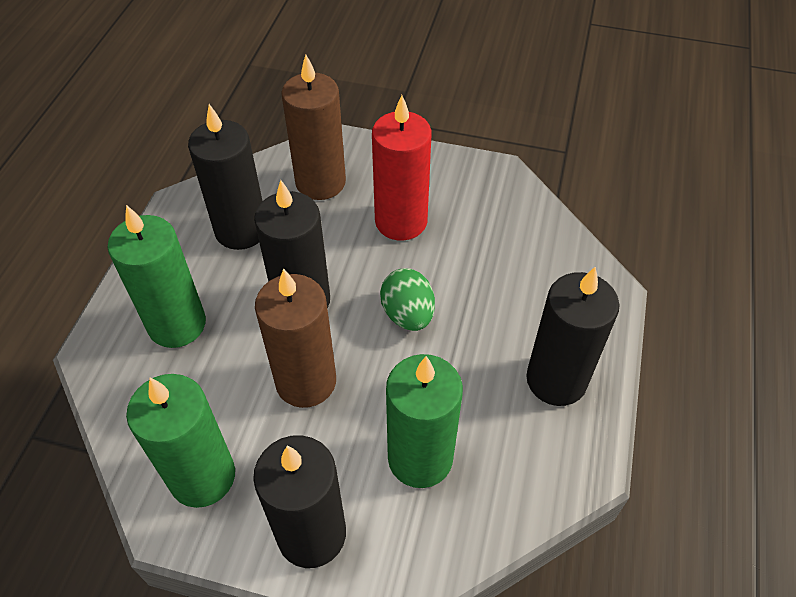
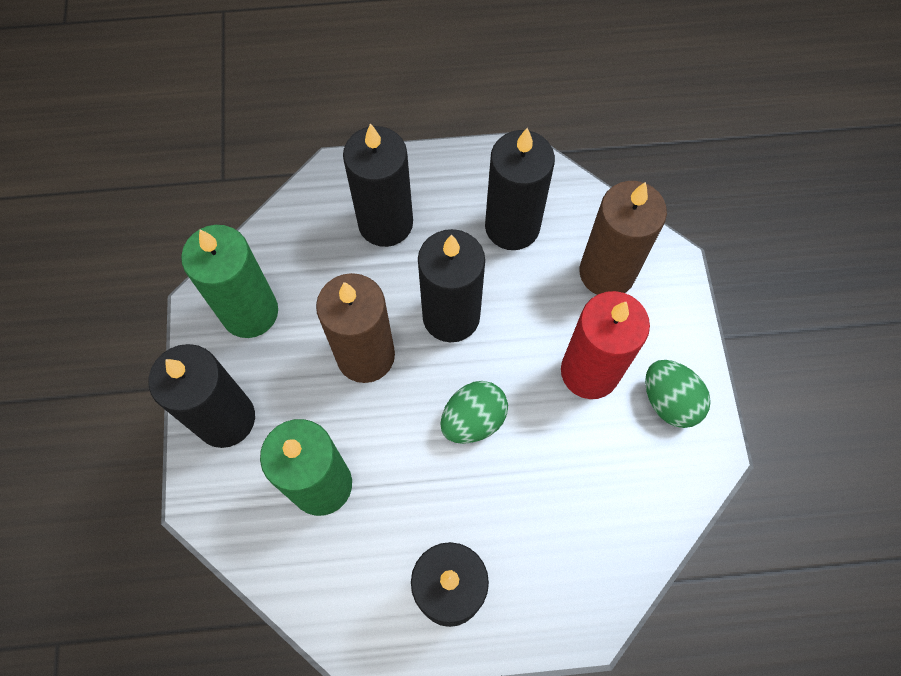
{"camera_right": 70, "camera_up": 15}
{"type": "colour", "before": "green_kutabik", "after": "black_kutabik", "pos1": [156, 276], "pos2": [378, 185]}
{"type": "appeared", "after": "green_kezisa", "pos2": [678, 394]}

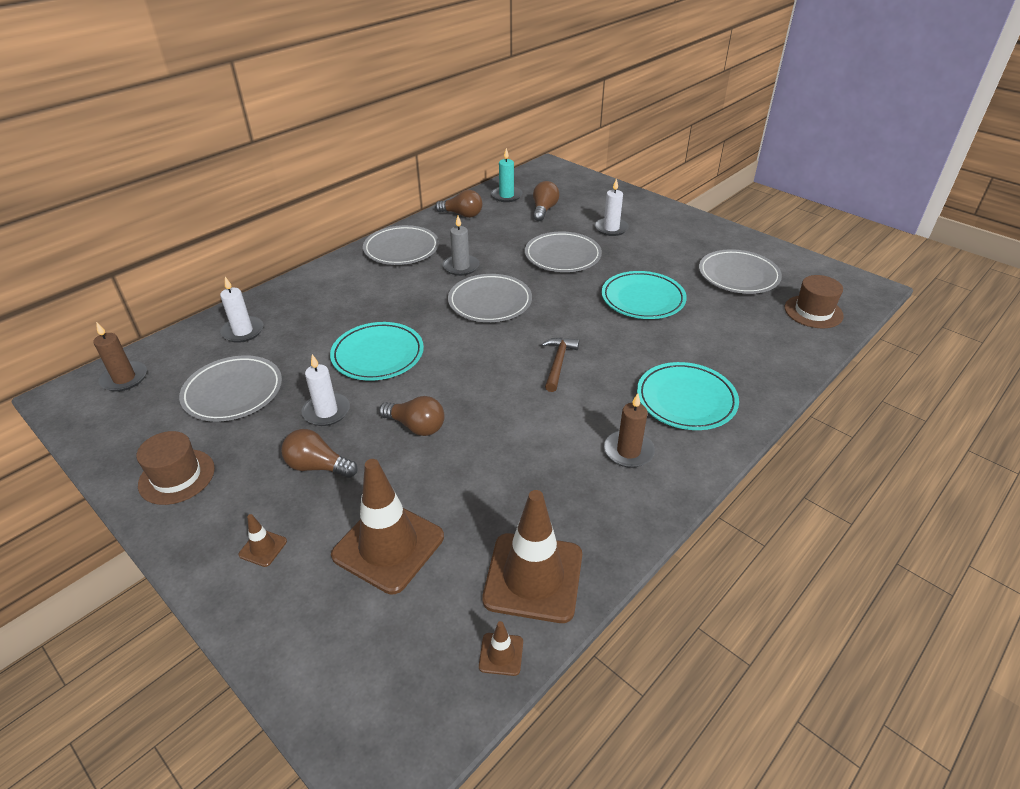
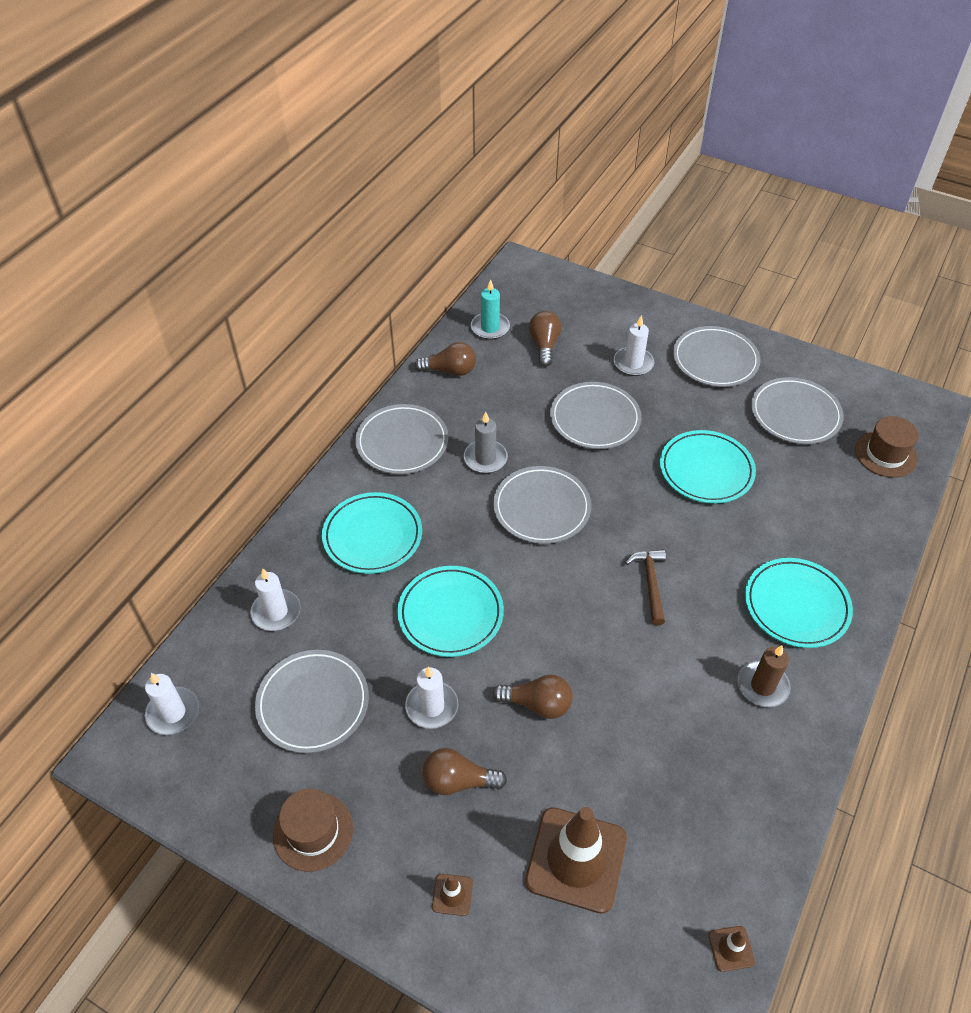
{"camera_right": -15, "camera_up": 10}
{"type": "colour", "before": "brown_kutabik", "after": "white_kutabik", "pos1": [120, 357], "pos2": [172, 704]}
{"type": "missing", "before": "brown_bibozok", "pos1": [532, 556]}
{"type": "appeared", "after": "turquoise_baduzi", "pos2": [372, 533]}
{"type": "appeared", "after": "grey_baduzi", "pos2": [716, 356]}

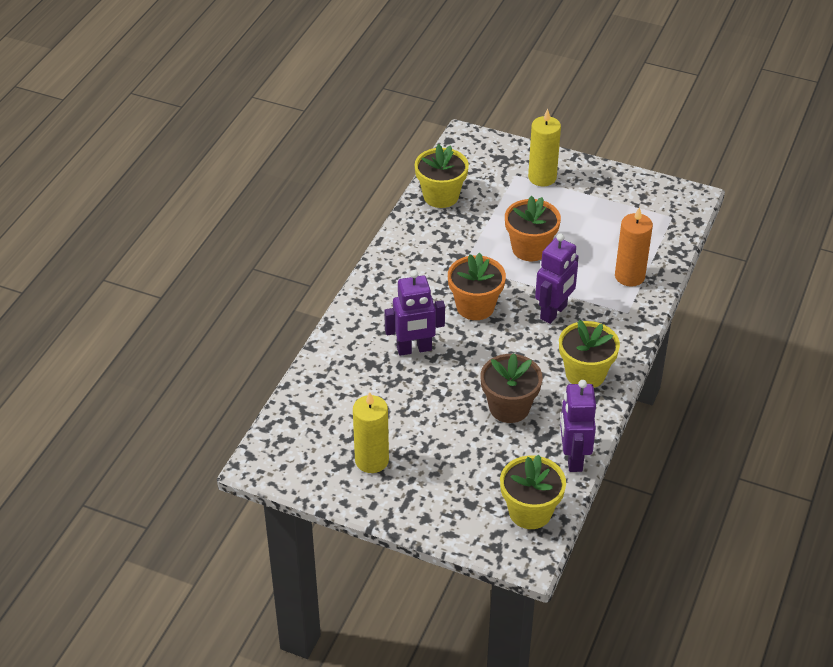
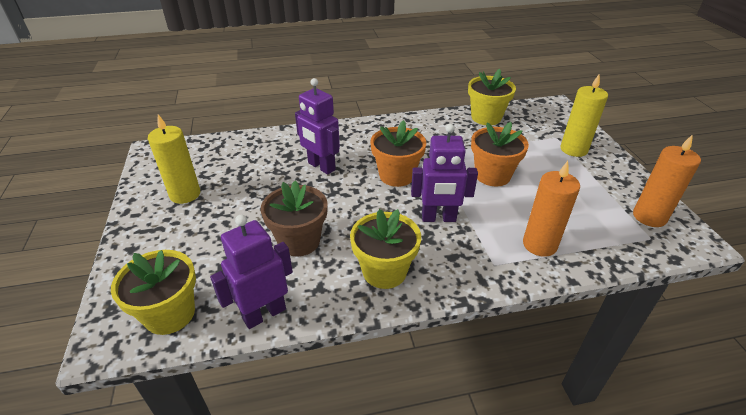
{"camera_right": 55, "camera_up": -5}
{"type": "appeared", "after": "orange_kutabik", "pos2": [667, 180]}

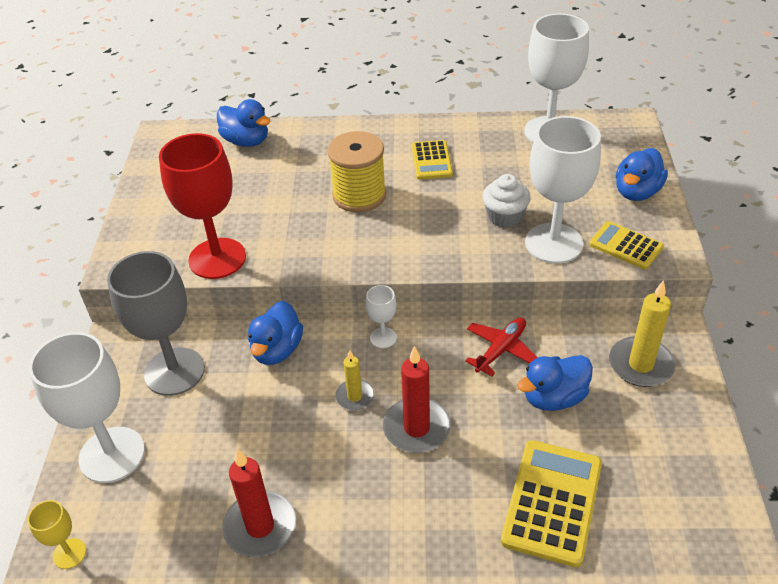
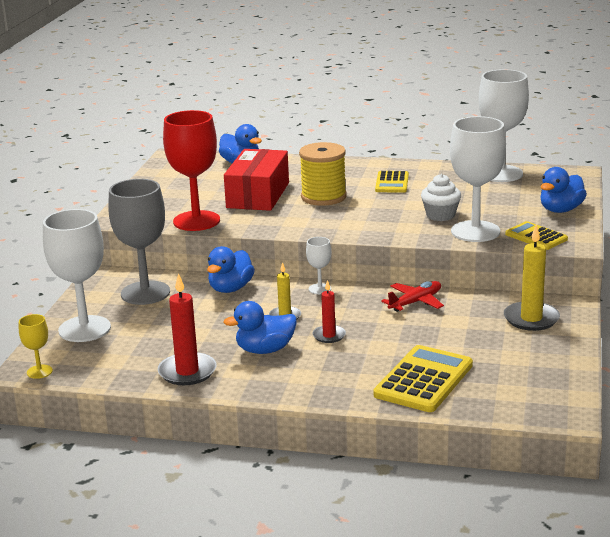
{"camera_right": 10, "camera_up": -20}
{"type": "size", "before": "red_kutabik", "pos1": [417, 399], "pos2": [329, 311], "scale": 0.6}
{"type": "relocated", "before": "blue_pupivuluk", "pos1": [555, 383], "pos2": [260, 327]}
{"type": "appeared", "after": "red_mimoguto", "pos2": [256, 180]}

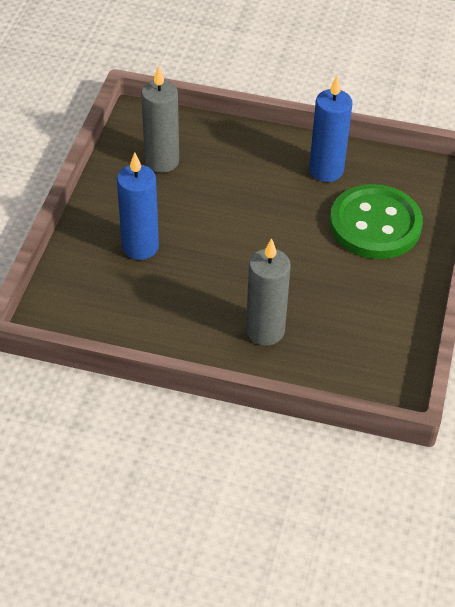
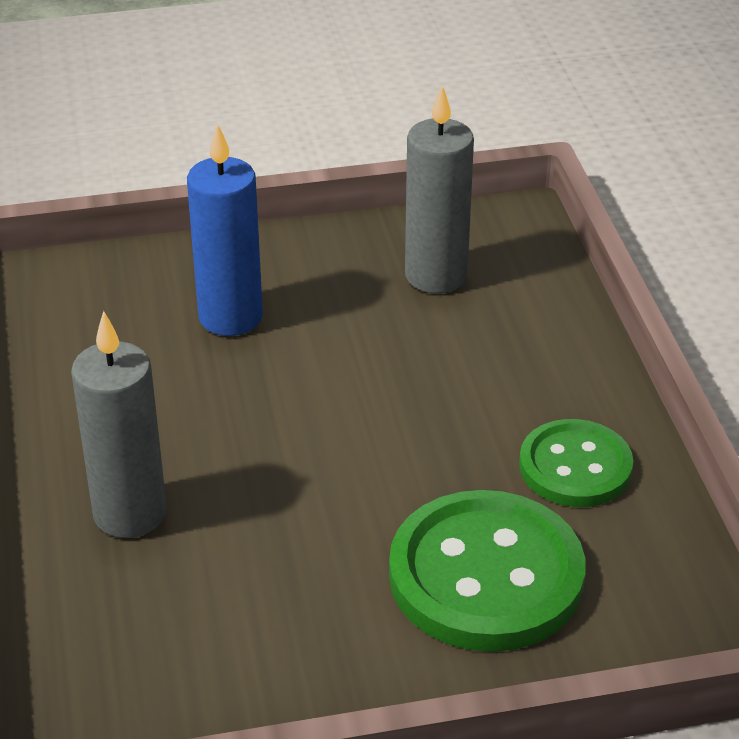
{"camera_right": 65, "camera_up": -10}
{"type": "exchanged", "before": "blue_kutabik", "after": "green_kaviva", "pos1": [330, 129], "pos2": [576, 463]}

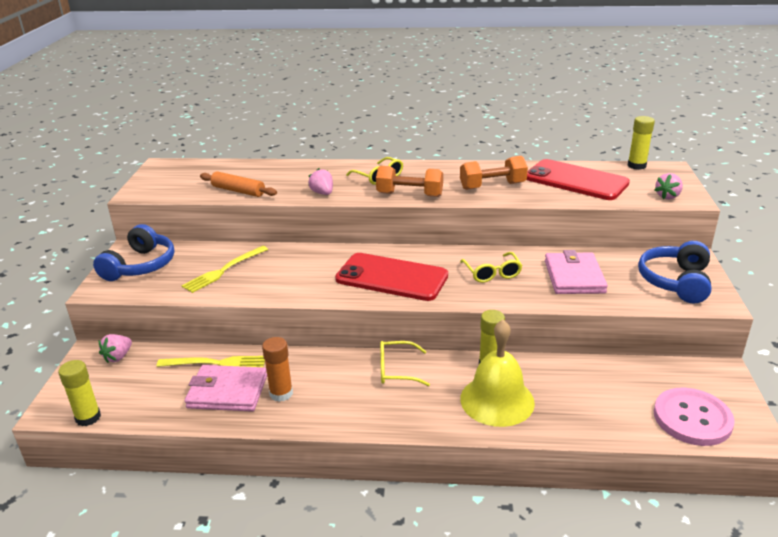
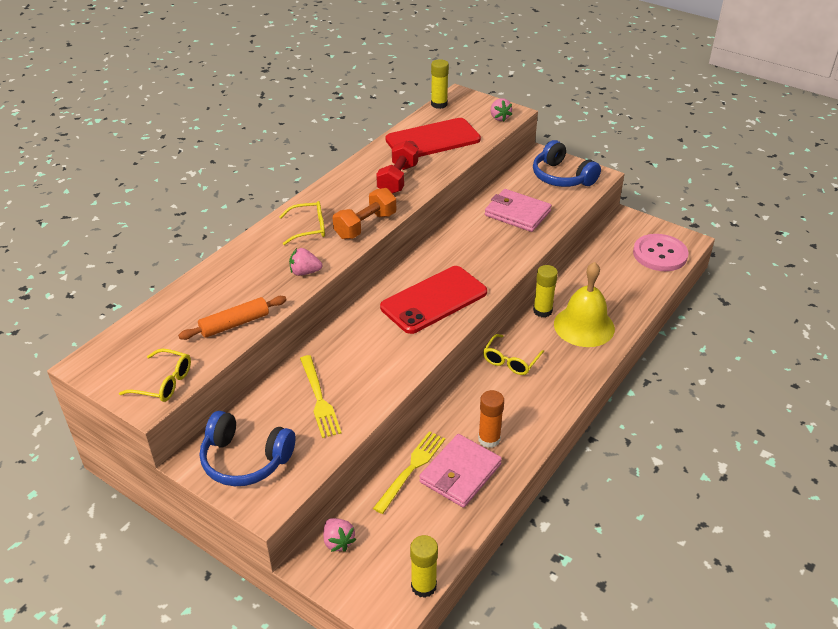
{"camera_right": -60, "camera_up": 10}
{"type": "spun", "before": "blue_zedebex", "pos1": [133, 252], "pos2": [248, 448], "turn": 150}
{"type": "colour", "before": "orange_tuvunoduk", "after": "red_tuvunoduk", "pos1": [494, 173], "pos2": [397, 167]}
{"type": "relocated", "before": "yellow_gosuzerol", "pos1": [491, 267], "pos2": [155, 375]}

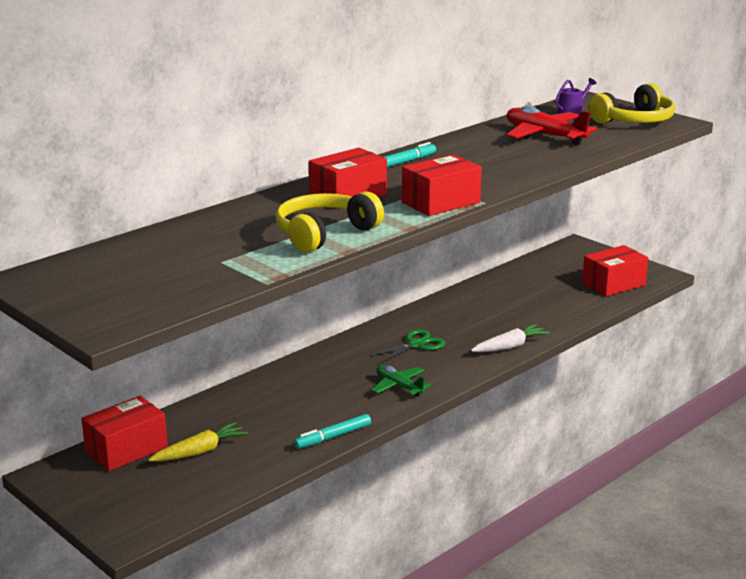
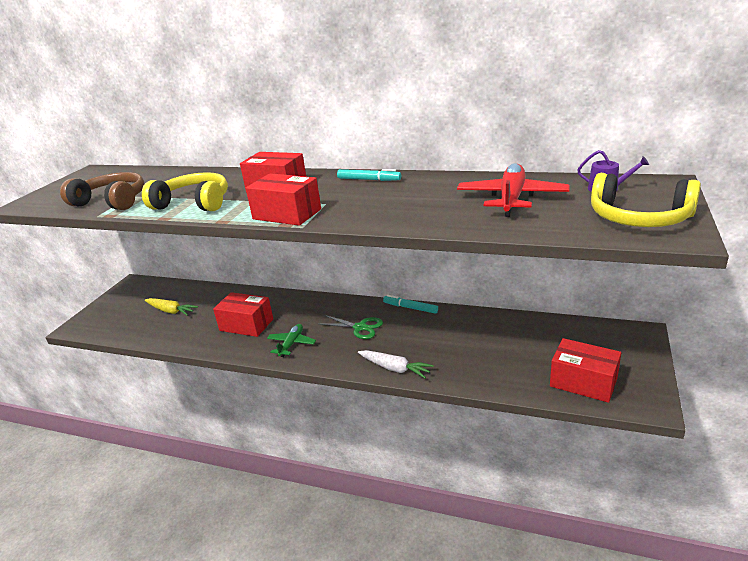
{"camera_right": 65, "camera_up": 5}
{"type": "relocated", "before": "red_mimoguto", "pos1": [124, 433], "pos2": [243, 314]}
{"type": "relocated", "before": "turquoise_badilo", "pos1": [332, 431], "pos2": [410, 304]}
{"type": "appeared", "after": "brown_zedebex", "pos2": [102, 191]}

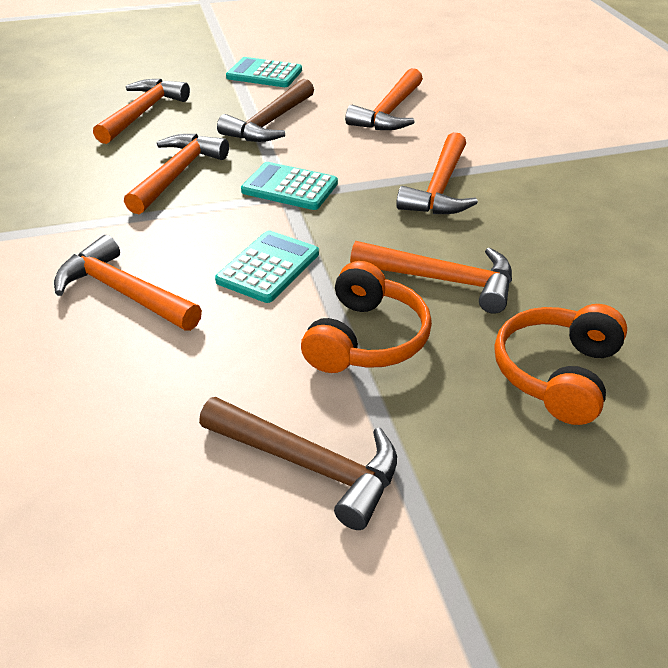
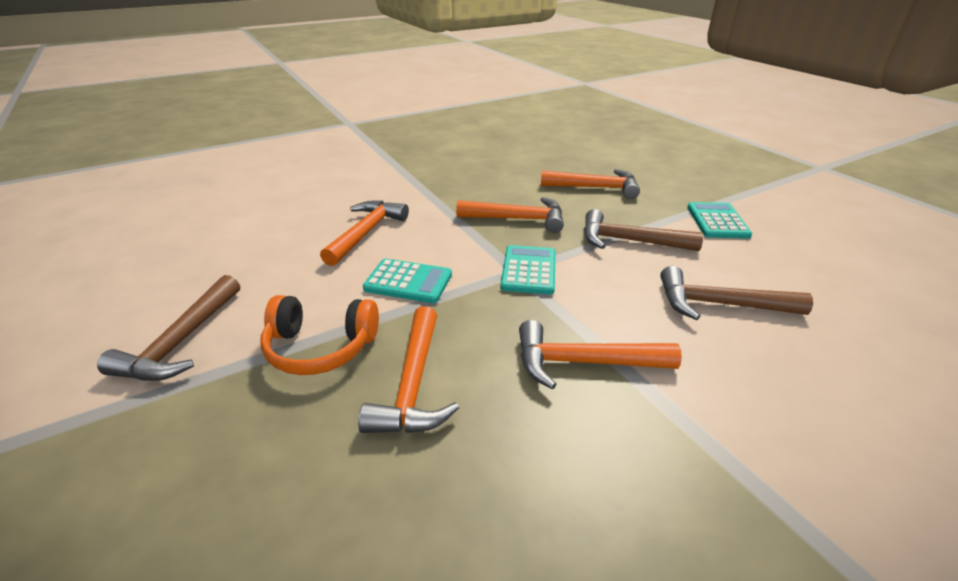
{"camera_right": 75, "camera_up": -5}
{"type": "colour", "before": "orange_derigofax", "after": "brown_derigofax", "pos1": [384, 99], "pos2": [736, 293]}
{"type": "missing", "before": "orange_zedebex", "pos1": [560, 364]}

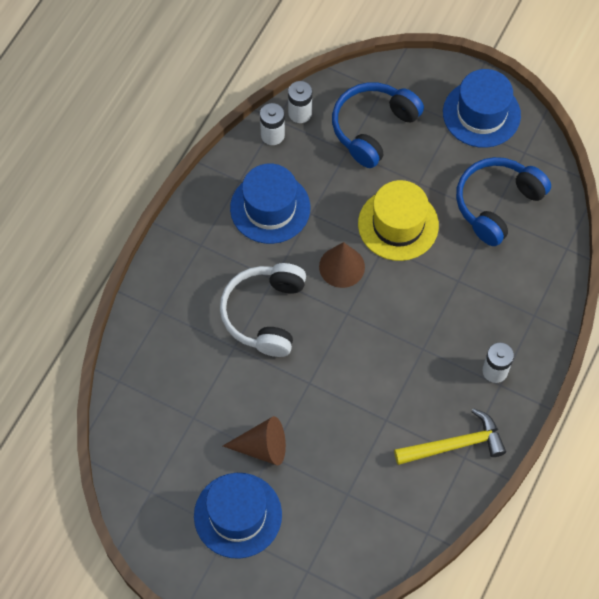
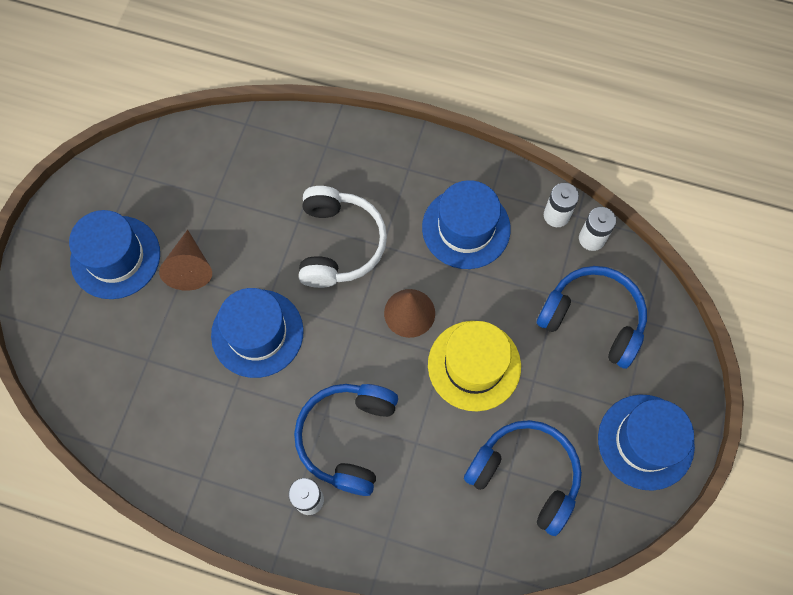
{"camera_right": 80, "camera_up": 5}
{"type": "spun", "before": "white_zedebex", "pos1": [263, 310], "pos2": [343, 237], "turn": 90}
{"type": "missing", "before": "yellow_derigofax", "pos1": [450, 436]}
{"type": "appeared", "after": "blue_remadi", "pos2": [257, 333]}
{"type": "appeared", "after": "blue_zedebex", "pos2": [346, 440]}

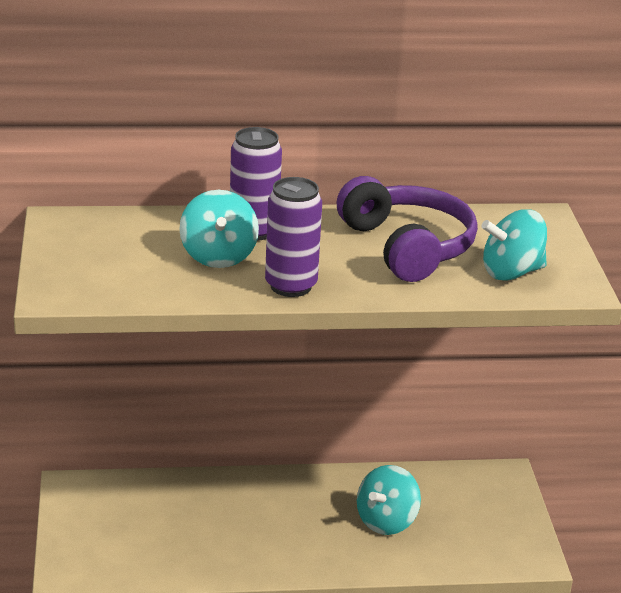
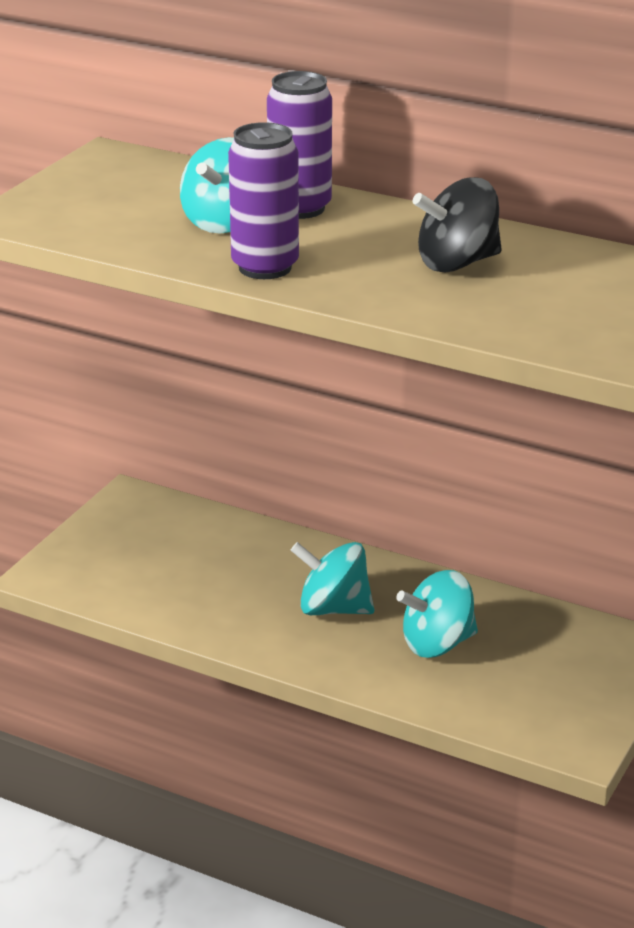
{"camera_right": 35, "camera_up": 0}
{"type": "exchanged", "before": "purple_zedebex", "after": "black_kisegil", "pos1": [407, 229], "pos2": [457, 225]}
{"type": "relocated", "before": "turquoise_kisegil", "pos1": [514, 245], "pos2": [332, 578]}

